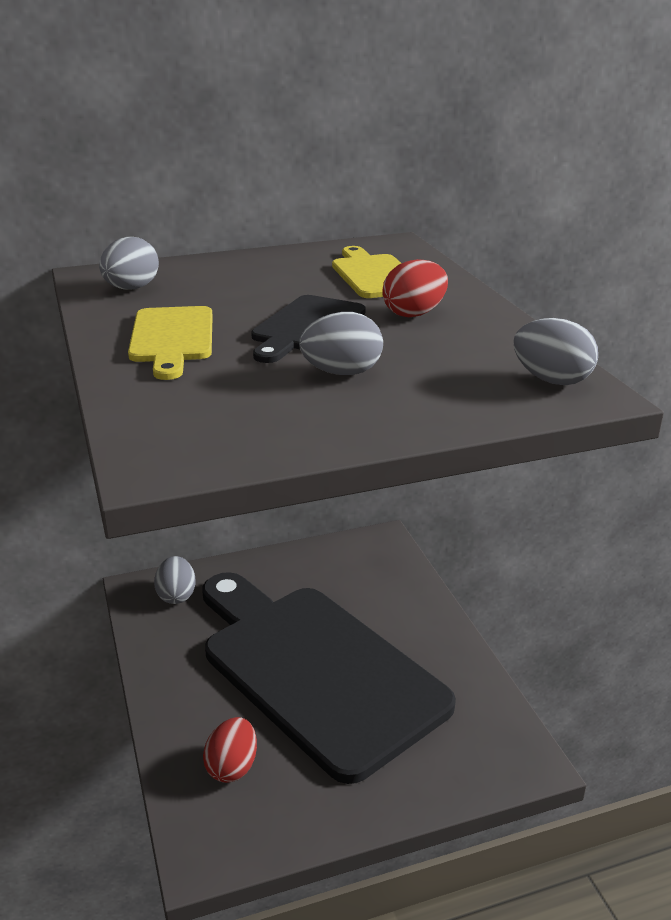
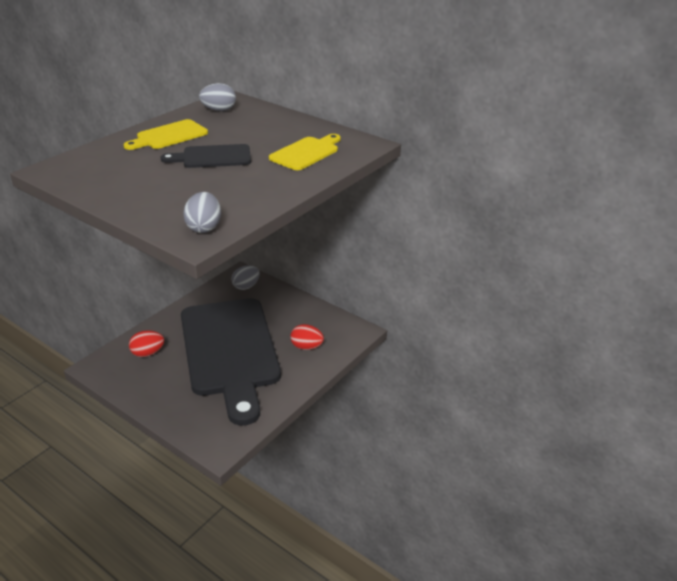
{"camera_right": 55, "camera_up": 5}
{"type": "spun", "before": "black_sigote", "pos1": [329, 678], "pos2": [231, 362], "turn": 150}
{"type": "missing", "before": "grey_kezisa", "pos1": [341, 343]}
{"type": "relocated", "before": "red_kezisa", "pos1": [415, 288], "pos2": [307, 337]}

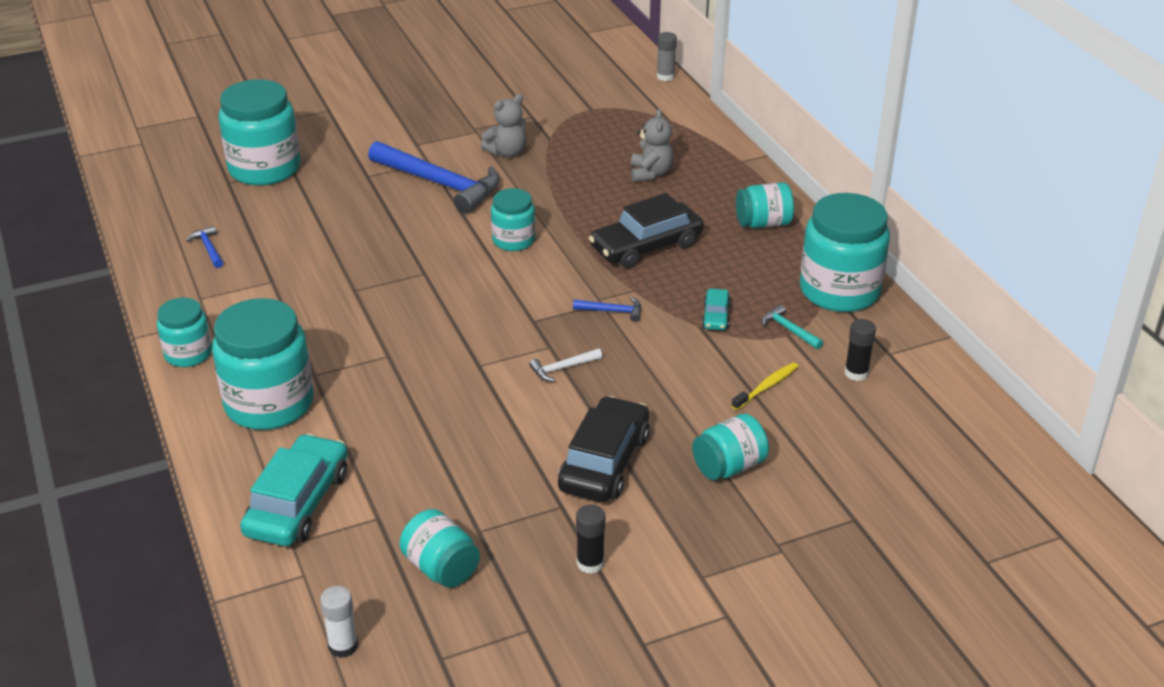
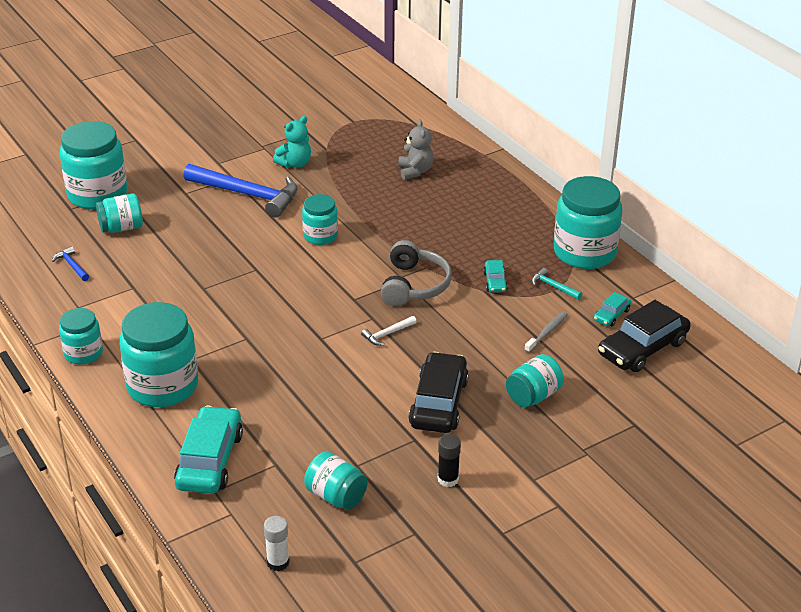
{"camera_right": -10, "camera_up": 0}
{"type": "colour", "before": "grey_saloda", "after": "turquoise_saloda", "pos1": [503, 125], "pos2": [292, 142]}
{"type": "exchanged", "before": "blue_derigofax", "after": "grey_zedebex", "pos1": [607, 309], "pos2": [416, 273]}
{"type": "relocated", "before": "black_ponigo", "pos1": [646, 230], "pos2": [644, 336]}
{"type": "missing", "before": "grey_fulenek", "pos1": [667, 56]}
{"type": "colour", "before": "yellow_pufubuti", "after": "grey_pufubuti", "pos1": [765, 386], "pos2": [546, 332]}
{"type": "relocated", "before": "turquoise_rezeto", "pos1": [765, 205], "pos2": [119, 213]}
{"type": "exchanged", "before": "black_fulenek", "after": "turquoise_ponigo", "pos1": [860, 350], "pos2": [612, 309]}

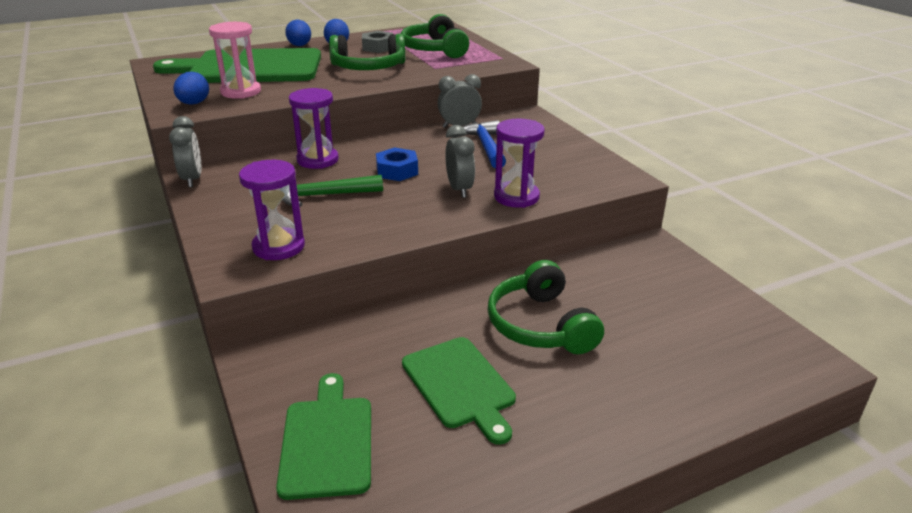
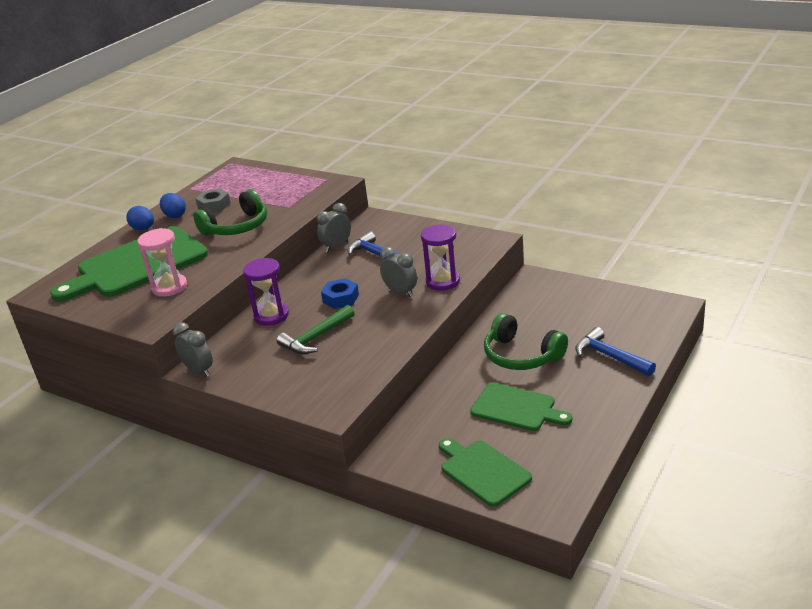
{"camera_right": -30, "camera_up": 0}
{"type": "missing", "before": "blue_kezisa", "pos1": [191, 88]}
{"type": "missing", "before": "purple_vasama", "pos1": [272, 210]}
{"type": "missing", "before": "green_zedebex", "pos1": [435, 36]}
{"type": "appeared", "after": "blue_derigofax", "pos2": [615, 351]}

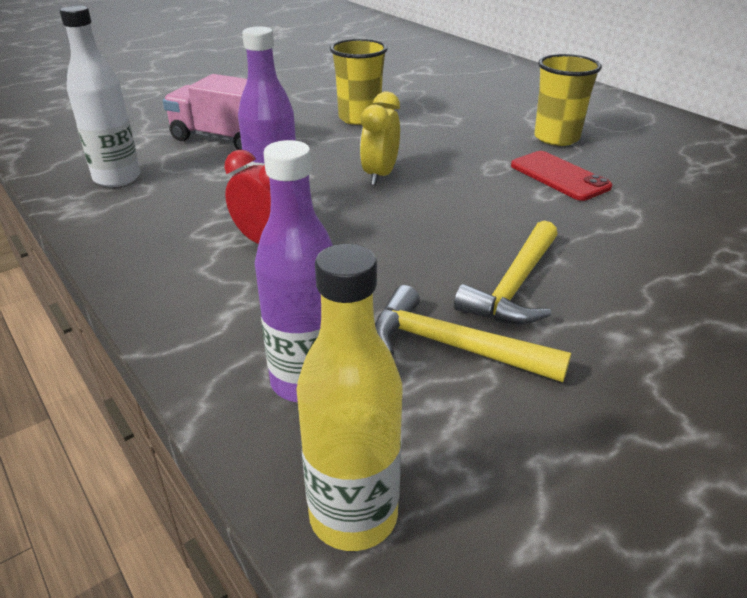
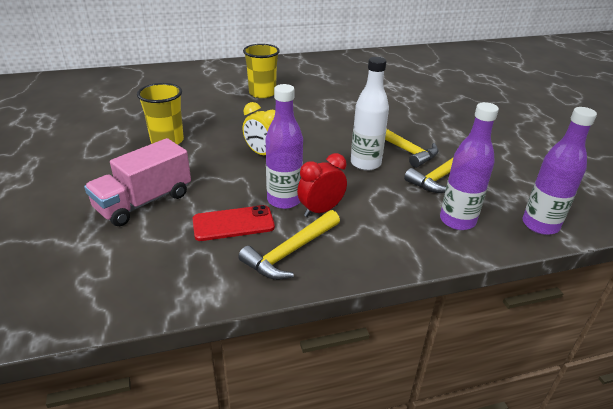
{"camera_right": -70, "camera_up": 0}
{"type": "relocated", "before": "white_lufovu", "pos1": [100, 96], "pos2": [370, 114]}
{"type": "colour", "before": "yellow_lufovu", "after": "purple_lufovu", "pos1": [349, 397], "pos2": [560, 171]}
{"type": "relocated", "before": "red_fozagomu", "pos1": [561, 176], "pos2": [233, 223]}
{"type": "appeared", "after": "yellow_derigofax", "pos2": [289, 245]}

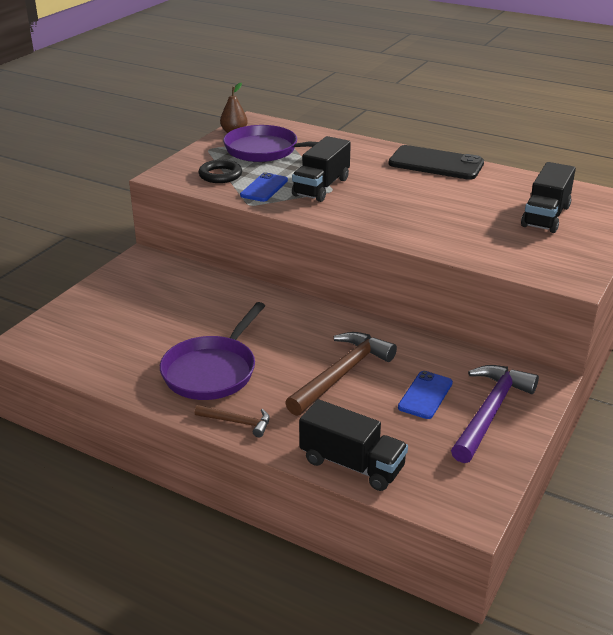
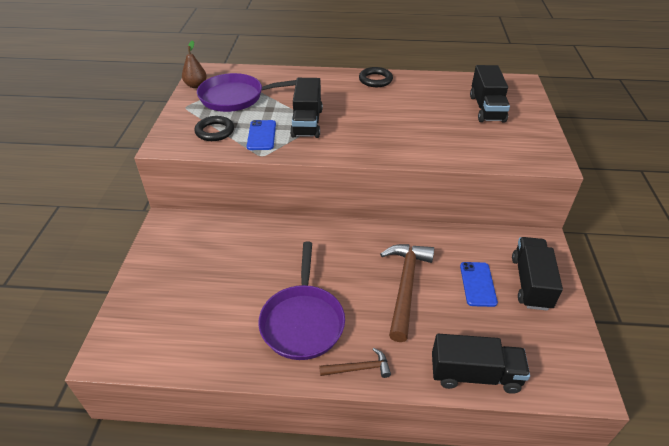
{"camera_right": -25, "camera_up": 10}
{"type": "exchanged", "before": "black_fozagomu", "after": "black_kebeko", "pos1": [436, 162], "pos2": [376, 77]}
{"type": "exchanged", "before": "purple_derigofax", "after": "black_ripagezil", "pos1": [495, 414], "pos2": [537, 273]}

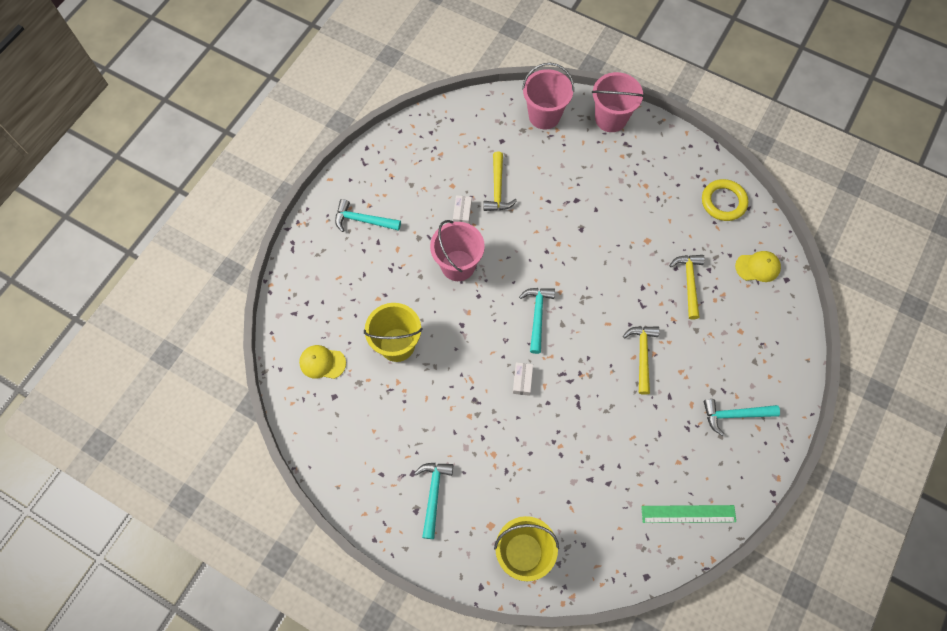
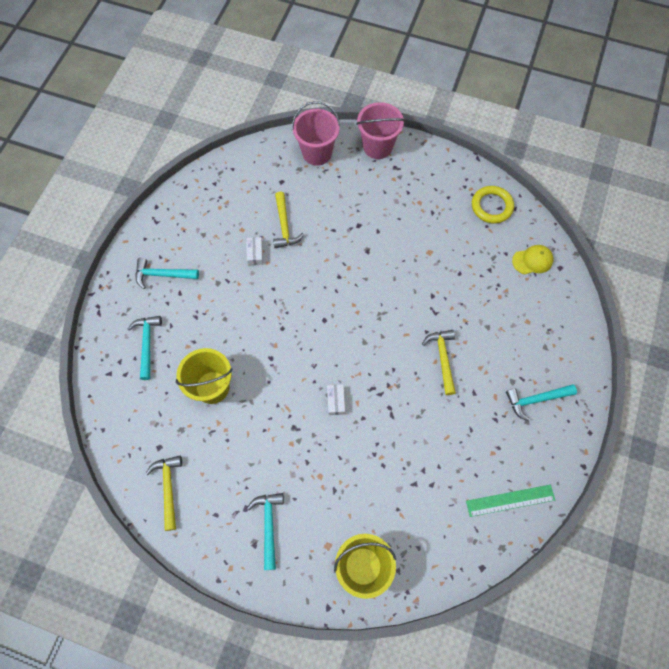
{"camera_right": -10, "camera_up": 0}
{"type": "missing", "before": "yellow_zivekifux", "pos1": [322, 362]}
{"type": "missing", "before": "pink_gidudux", "pos1": [457, 250]}
{"type": "relocated", "before": "turquoise_derigofax", "pos1": [537, 321], "pos2": [145, 348]}
{"type": "relocated", "before": "yellow_derigofax", "pos1": [687, 287], "pos2": [164, 493]}

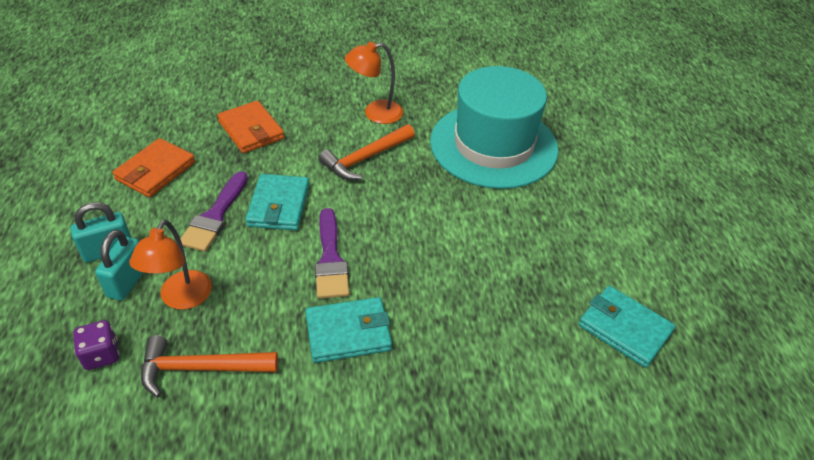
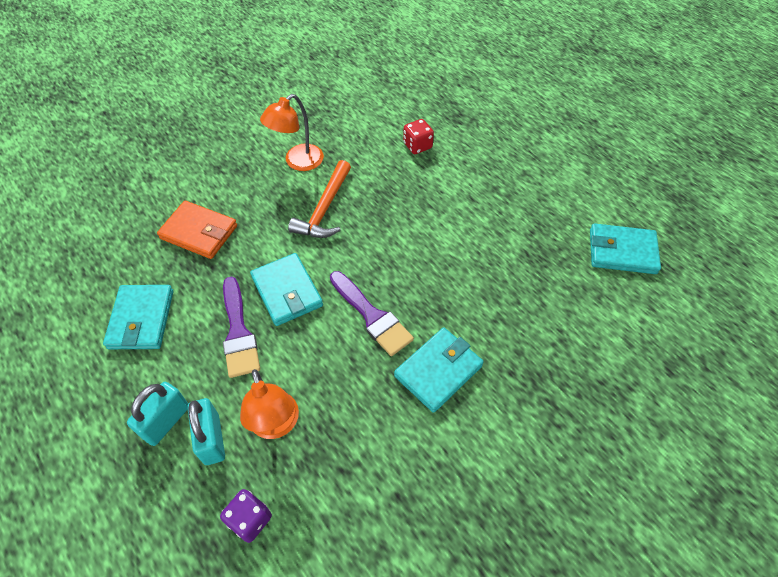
{"camera_right": -30, "camera_up": 10}
{"type": "colour", "before": "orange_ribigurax", "after": "turquoise_ribigurax", "pos1": [153, 168], "pos2": [138, 317]}
{"type": "missing", "before": "orange_derigofax", "pos1": [209, 366]}
{"type": "exchanged", "before": "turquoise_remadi", "after": "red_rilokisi", "pos1": [494, 127], "pos2": [418, 136]}

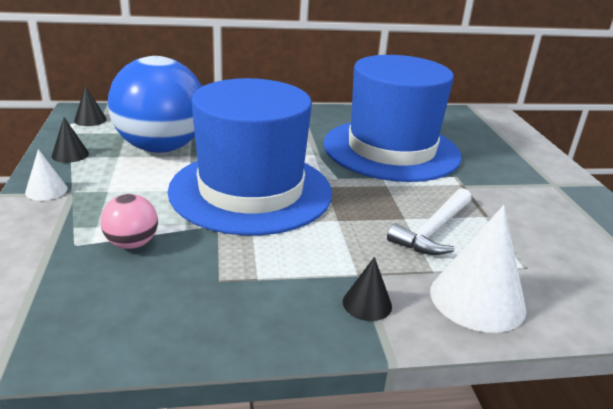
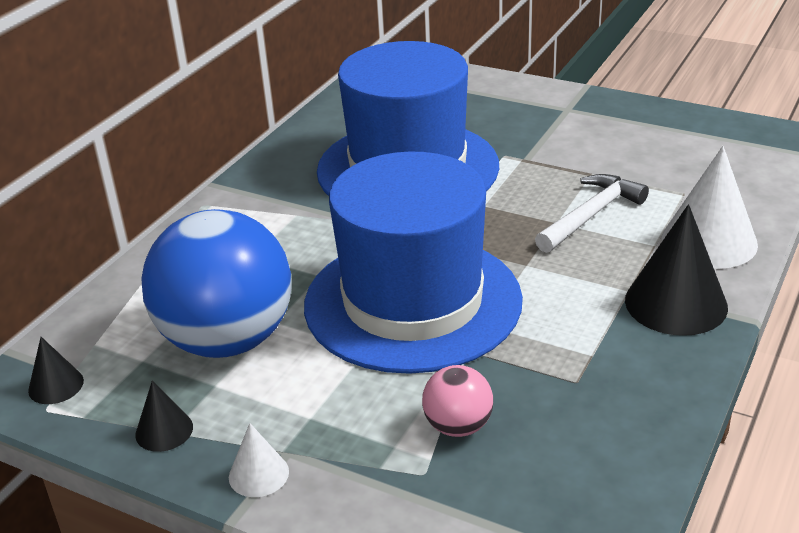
{"camera_right": -50, "camera_up": 5}
{"type": "size", "before": "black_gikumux", "pos1": [367, 289], "pos2": [676, 270], "scale": 1.95}
{"type": "spun", "before": "white_derigofax", "pos1": [429, 221], "pos2": [592, 213], "turn": -120}

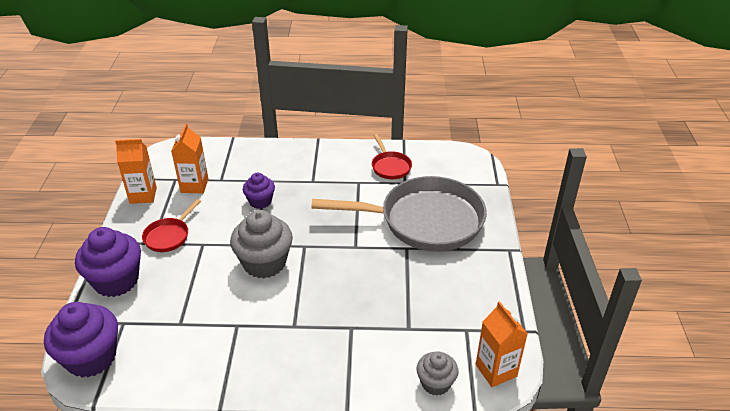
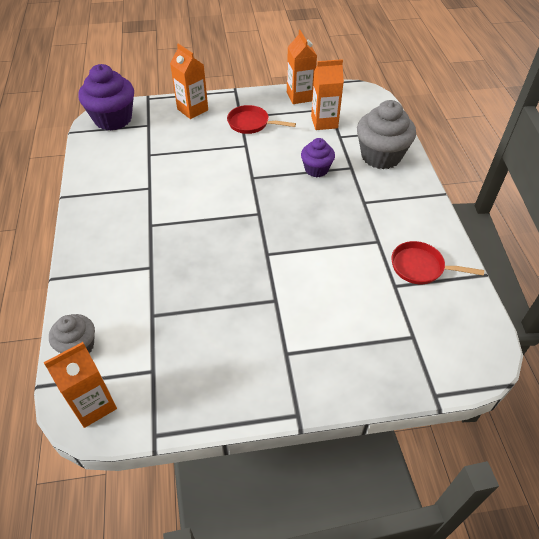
{"camera_right": 80, "camera_up": 10}
{"type": "exchanged", "before": "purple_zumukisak", "after": "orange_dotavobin", "pos1": [108, 262], "pos2": [189, 81]}
{"type": "relocated", "before": "grey_zumukisak", "pos1": [261, 244], "pos2": [386, 134]}
{"type": "missing", "before": "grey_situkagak", "pos1": [399, 214]}
{"type": "spun", "before": "red_situkagak", "pos1": [392, 156], "pos2": [437, 262], "turn": 45}

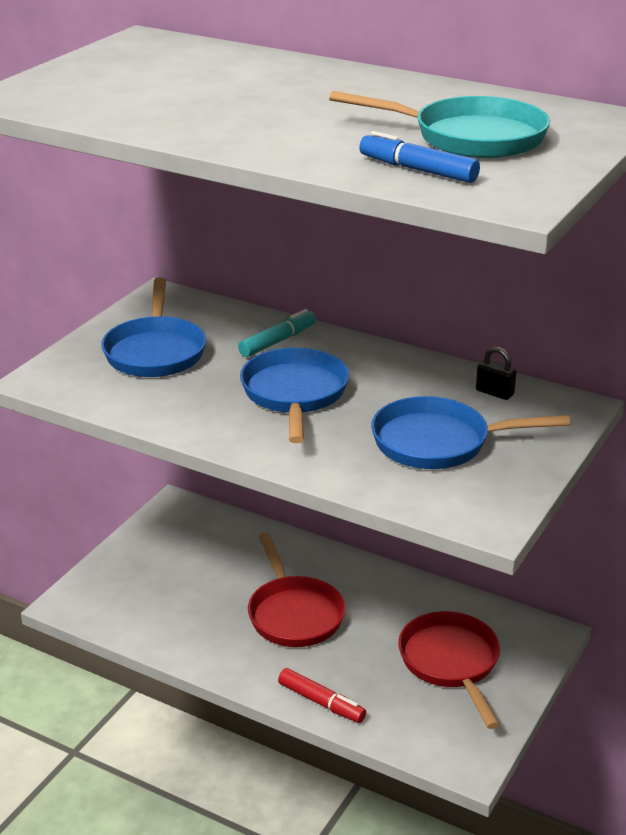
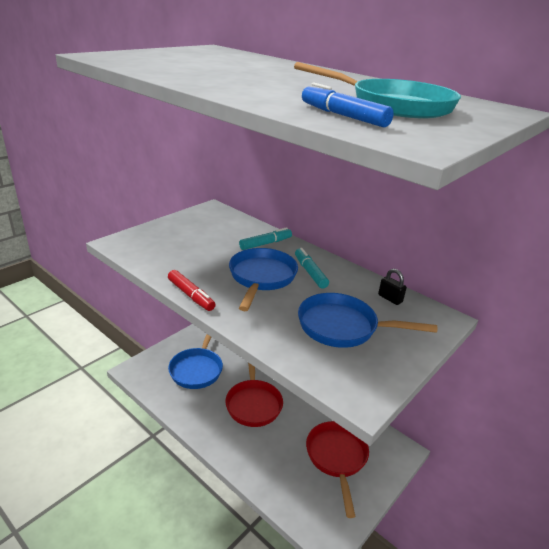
{"camera_right": 10, "camera_up": 0}
{"type": "relocated", "before": "blue_situkagak", "pos1": [153, 327], "pos2": [195, 361]}
{"type": "relocated", "before": "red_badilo", "pos1": [322, 695], "pos2": [192, 290]}
{"type": "appeared", "after": "turquoise_badilo", "pos2": [312, 268]}

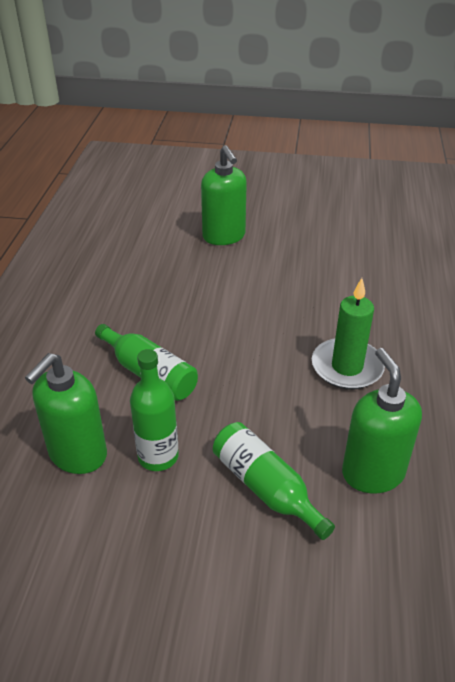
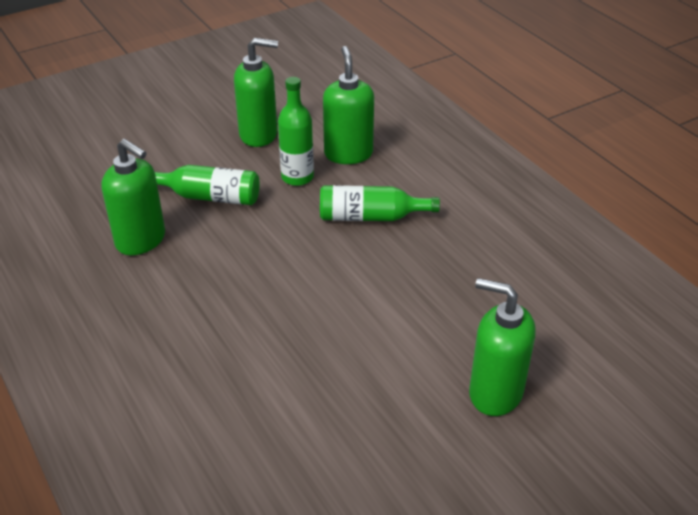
{"camera_right": 140, "camera_up": 0}
{"type": "missing", "before": "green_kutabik", "pos1": [348, 334]}
{"type": "appeared", "after": "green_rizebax", "pos2": [256, 92]}

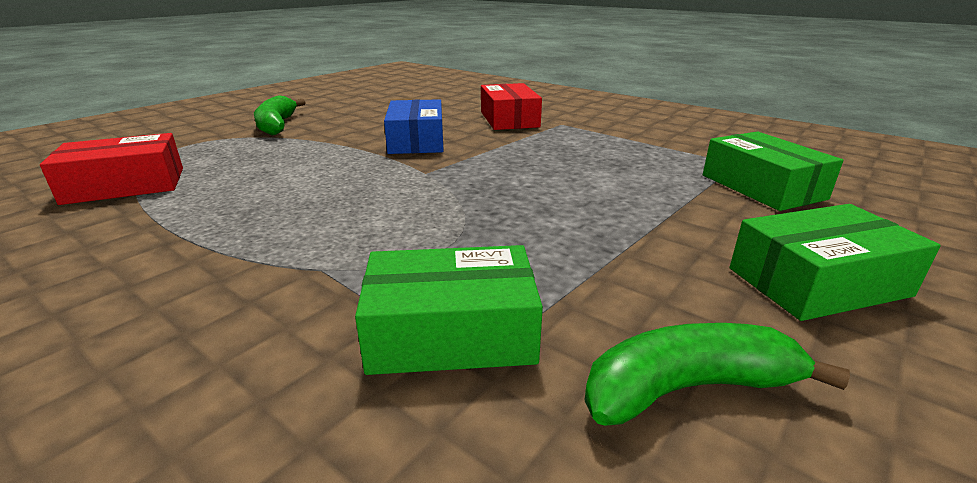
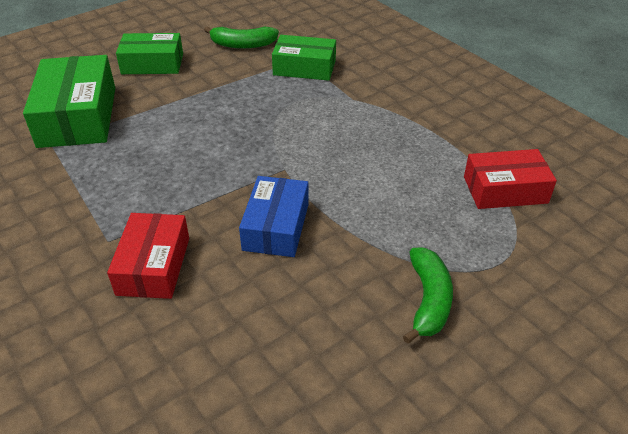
{"camera_right": -165, "camera_up": 15}
{"type": "size", "before": "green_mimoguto", "pos1": [773, 171], "pos2": [69, 101], "scale": 1.53}

